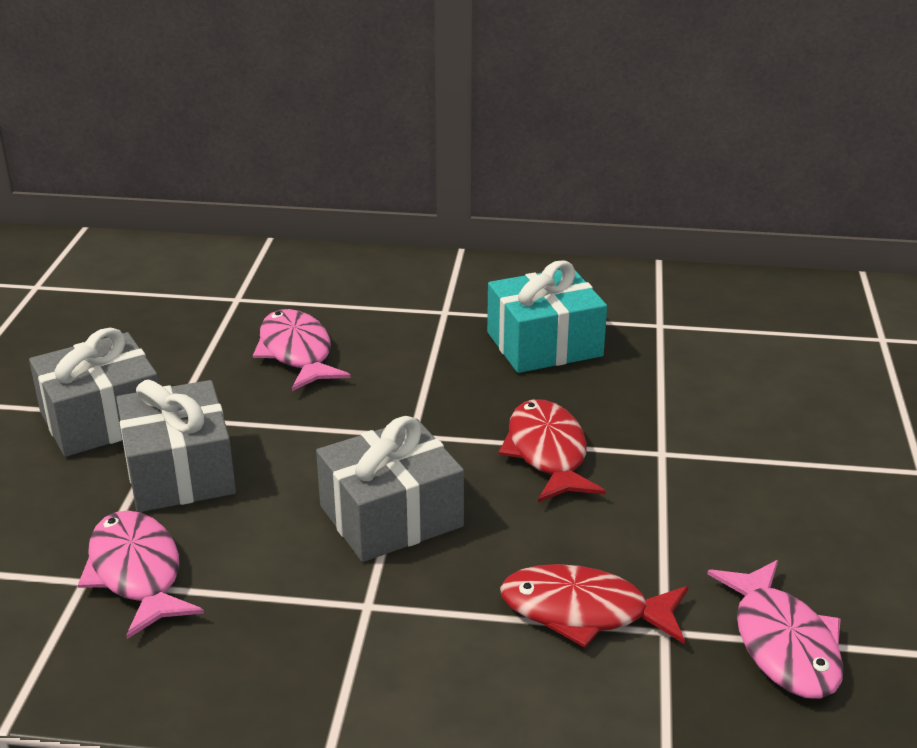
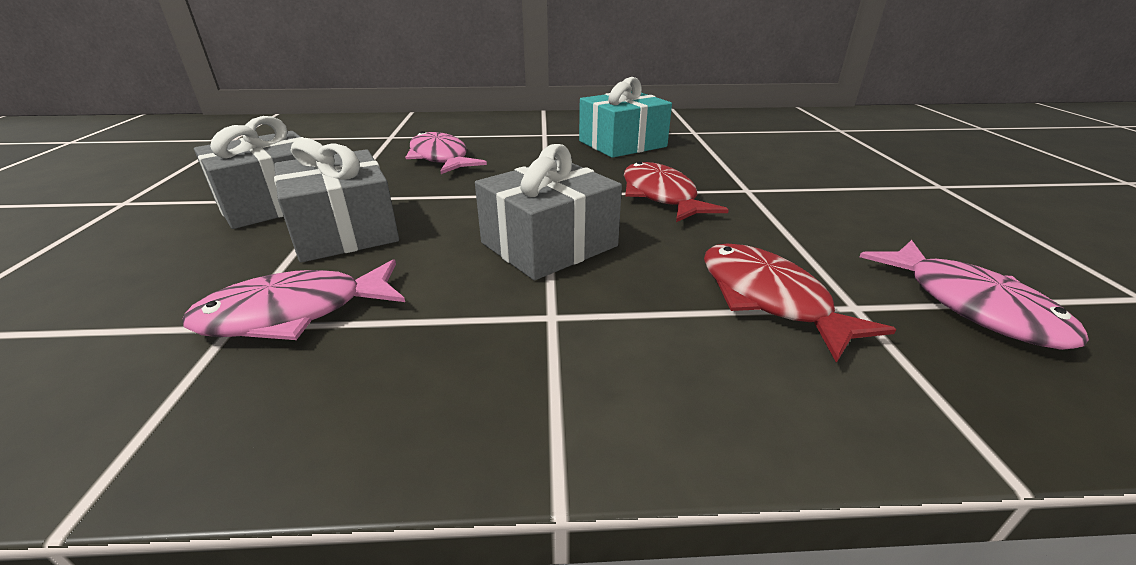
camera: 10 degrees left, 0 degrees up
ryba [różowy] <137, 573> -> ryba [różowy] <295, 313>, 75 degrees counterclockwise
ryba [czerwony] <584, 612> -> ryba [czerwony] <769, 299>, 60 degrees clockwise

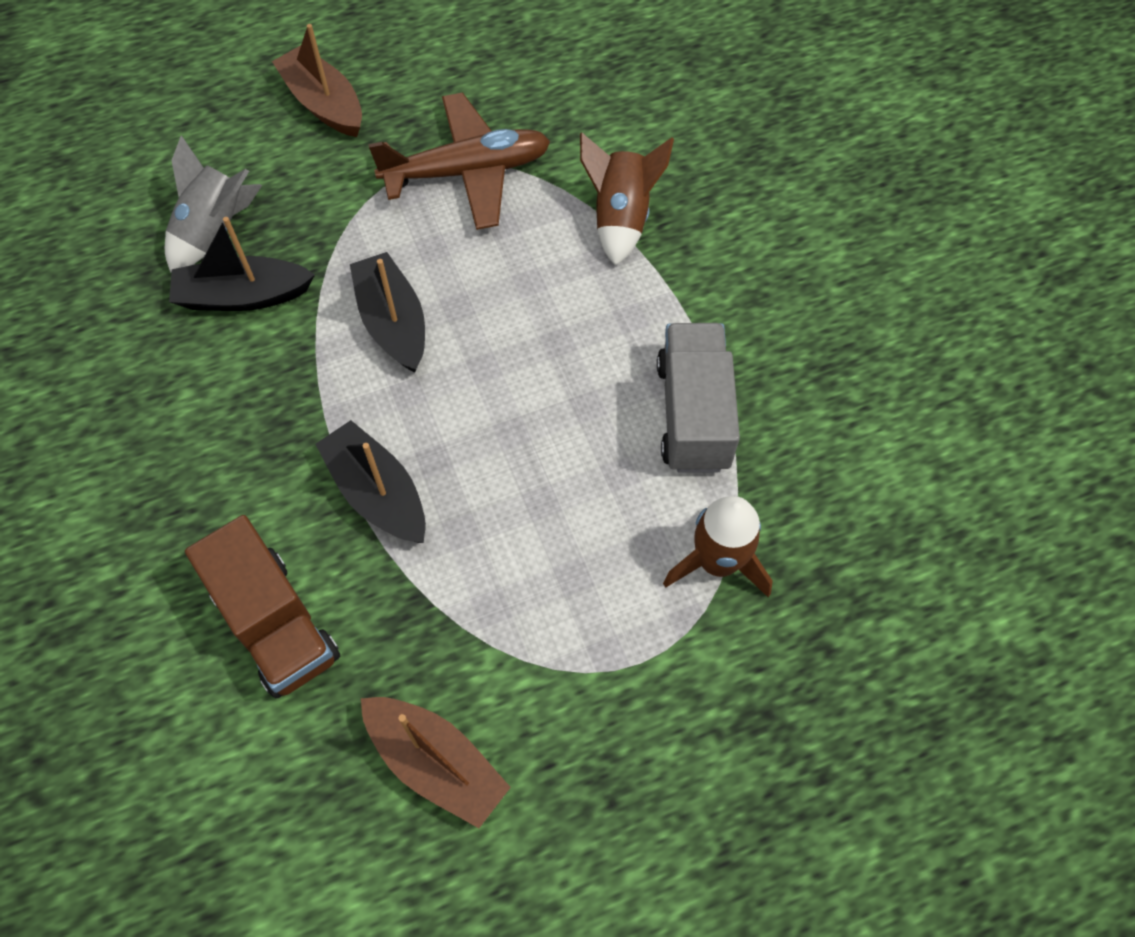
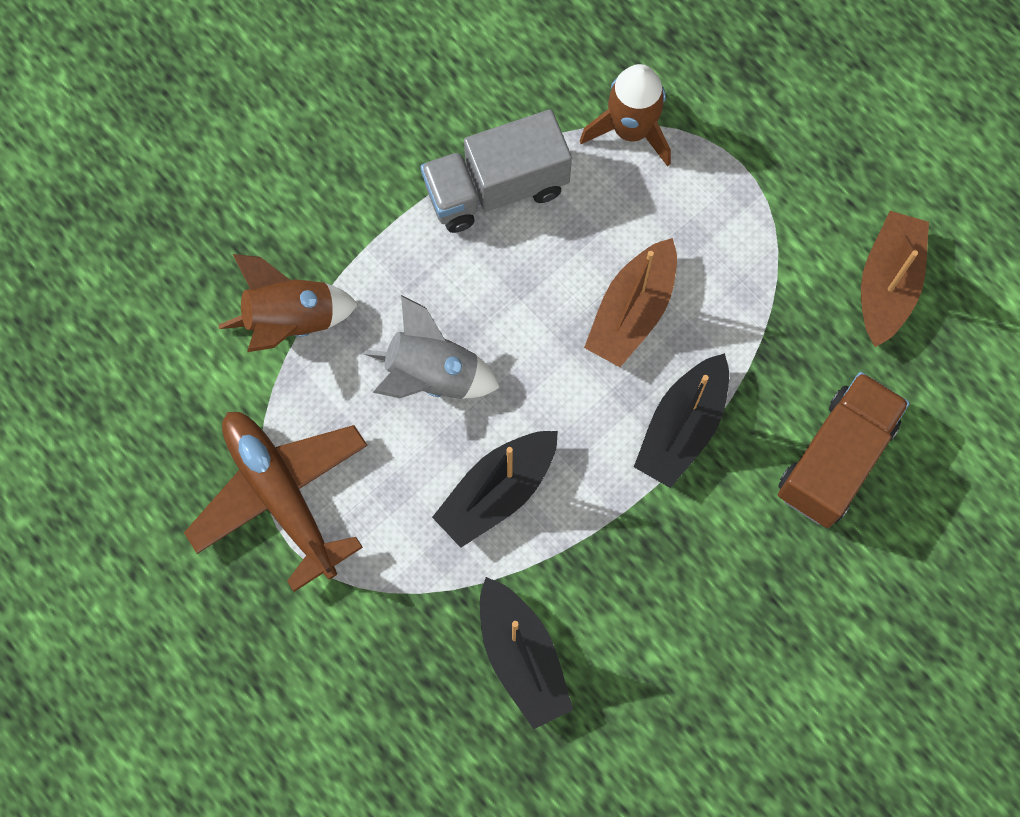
camera: 110 degrees left, 10 degrees up
rakieta [szary] <214, 231> -> rakieta [szary] <432, 376>, shifted
łódka [brązowy] <324, 104> -> łódka [brązowy] <632, 312>, shifted

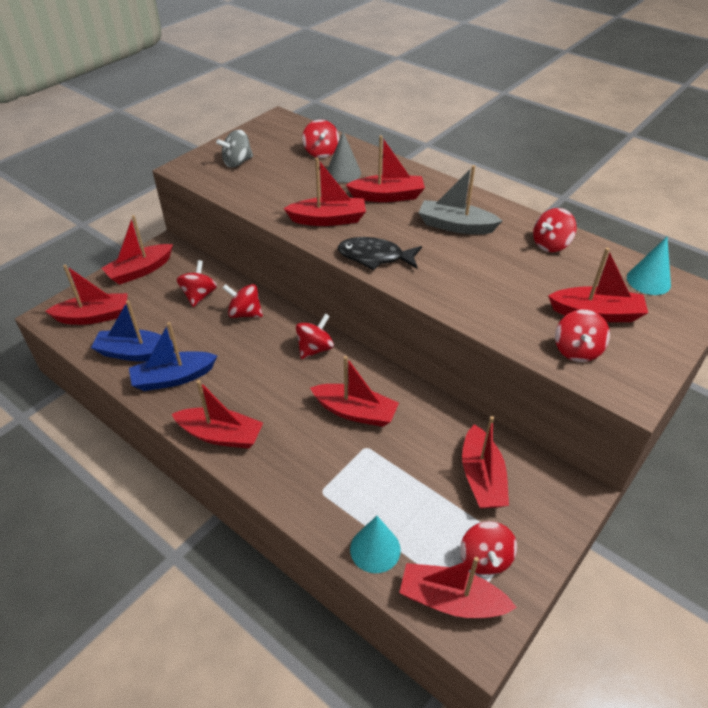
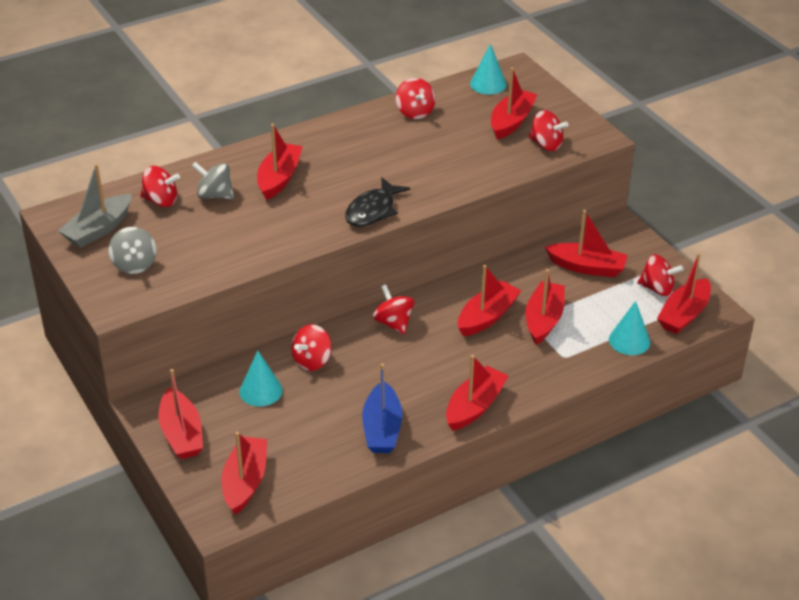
camera: 70 degrees left, 5 degrees down
łódka [szary] <455, 226> -> łódka [szary] <98, 229>, shifted
stożek [szary] <343, 173> -> bączek [szary] <215, 195>
bączek [czerwony] <199, 296> -> stożek [turkusowy] <261, 391>
łódka [czerwony] <328, 219> -> łódka [czerwony] <543, 320>, shifted
łódka [niebieski] <135, 353> -> none

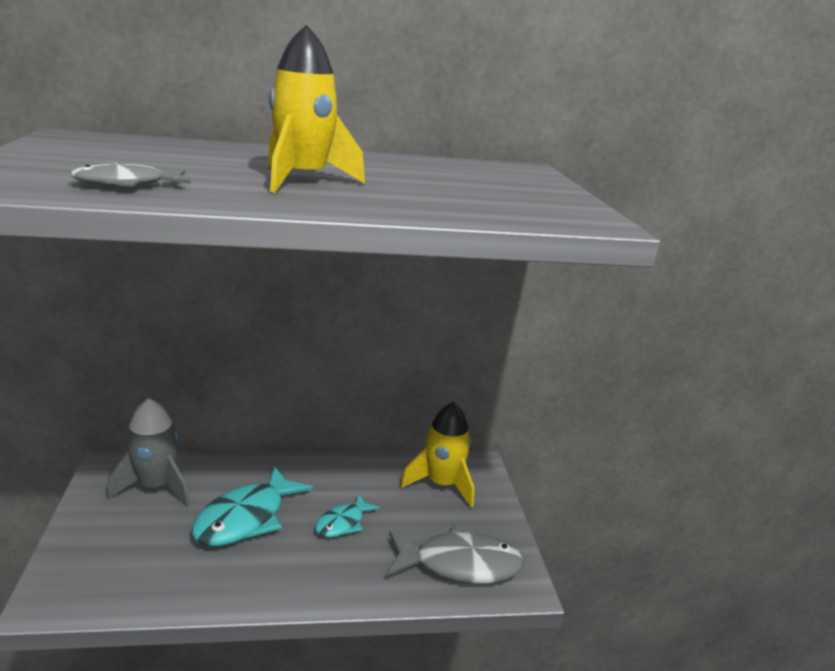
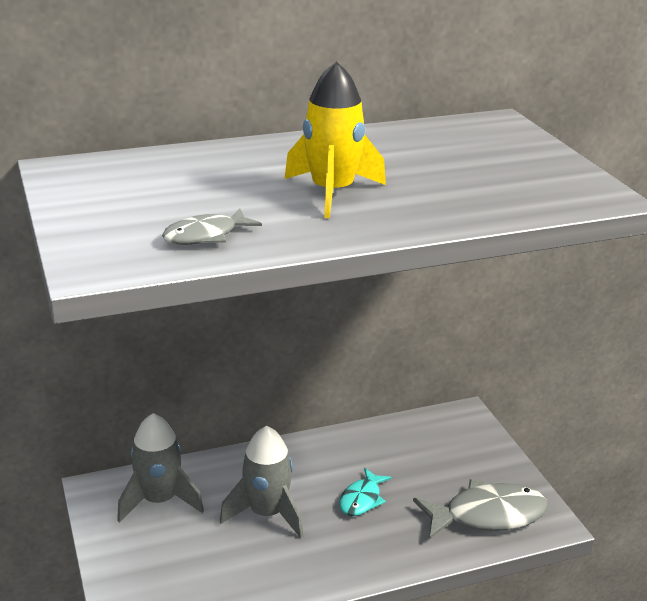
camera: 10 degrees left, 5 degrees up
ryba [turkusowy] <246, 518> -> rakieta [szary] <267, 513>
rakieta [żółty] <442, 484> -> none

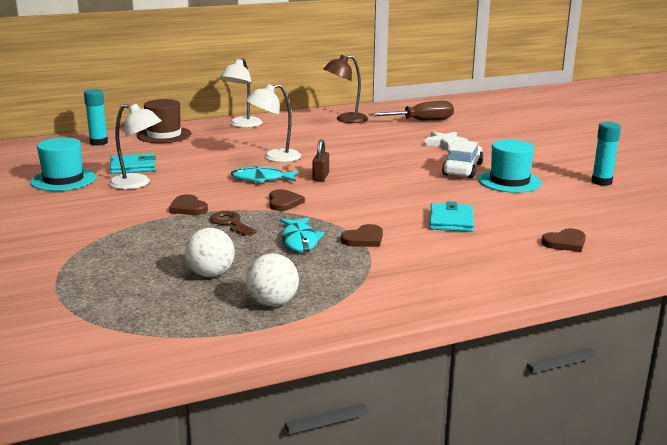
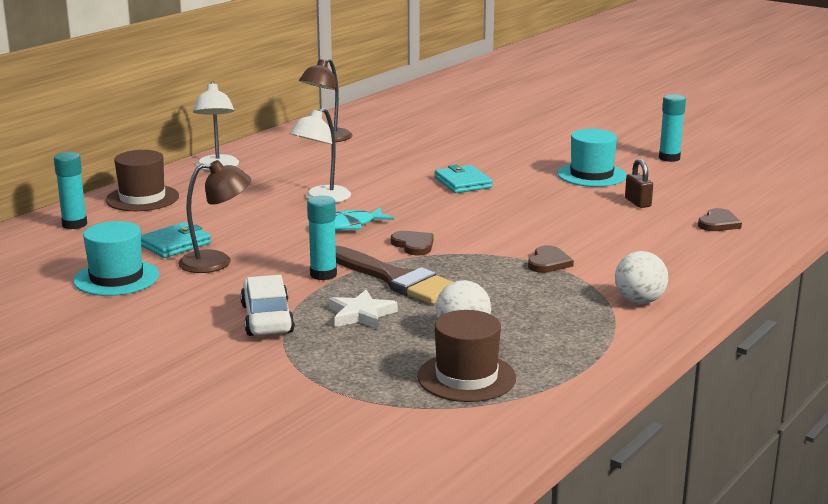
camera: 30 degrees left, 0 degrees up
lampka [biały] <137, 184> -> lampka [brązowy] <216, 262>
samochód [biały] <462, 169> -> samochód [biały] <267, 318>, shifted
serce [brązowy] <188, 208> -> klej w sztyfcie [turkusowy] <323, 274>
gwiazda [biały] <445, 143> -> gwiazda [biały] <361, 314>, shifted
klucz [brązowy] <230, 223> -> pędzel [brązowy] <396, 279>
none -> kapelusz [brązowy] <466, 377>
portfel [turkusowy] <451, 221> -> portfel [turkusowy] <463, 183>, shifted
piłka [biały] <273, 303> -> piłka [biały] <639, 301>, shifted
kłódka [brązowy] <320, 177> -> kłódka [brązowy] <638, 202>, shifted
ryba [turkusowy] <299, 240> -> none
śrubokręt [brązowy] <421, 121> -> none

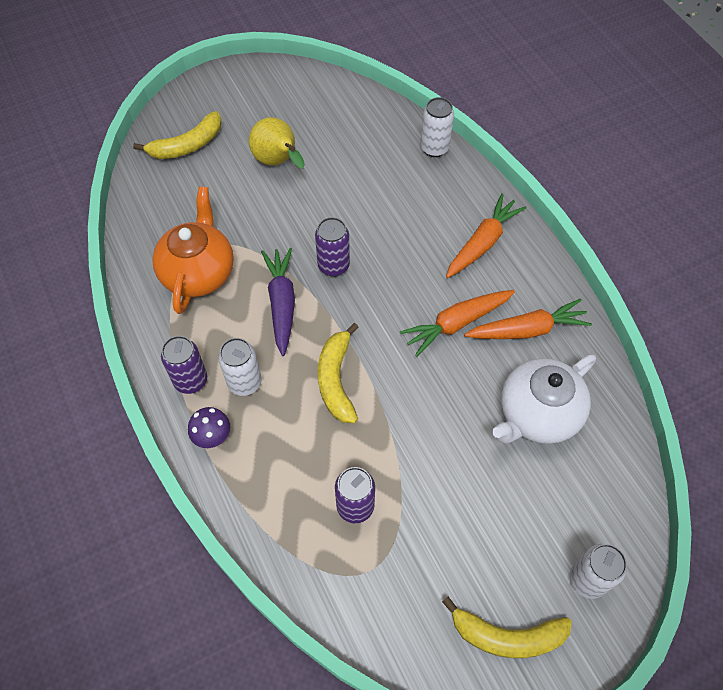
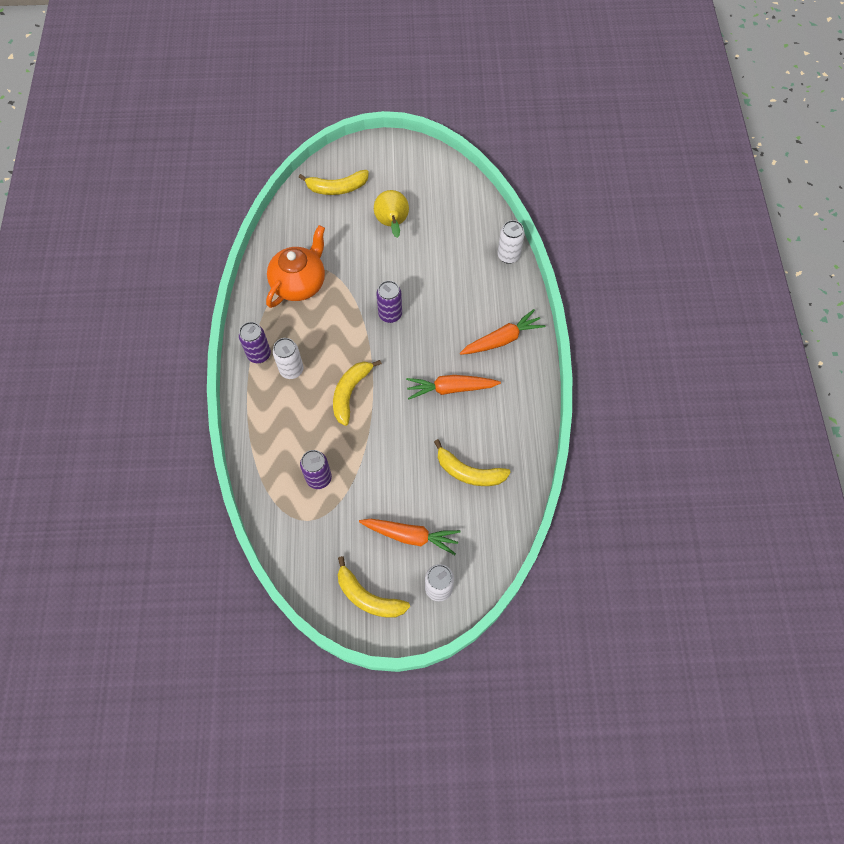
camera: 25 degrees right, 5 degrees up
marchewka [pomarańczowy] <527, 330> -> marchewka [pomarańczowy] <411, 536>, shifted
imbryk [biały] <537, 414> -> banan [żółty] <469, 472>
grzyb [fioletowy] <213, 438> -> none
marchewka [fioletowy] <281, 303> -> none

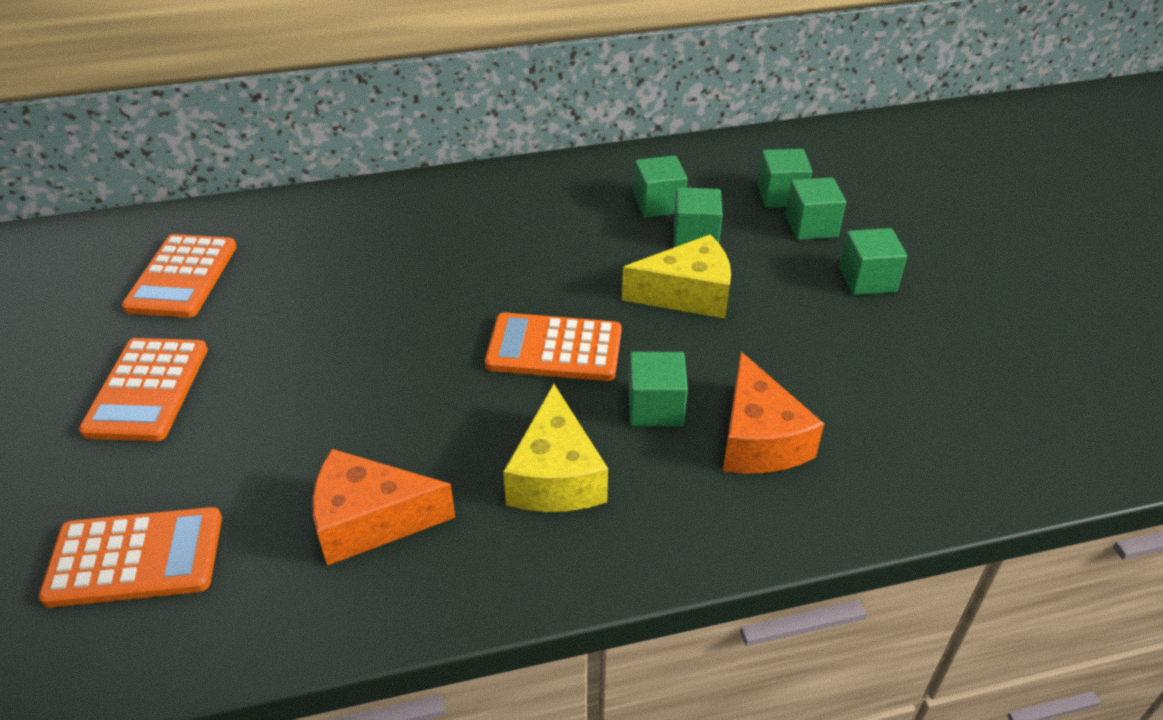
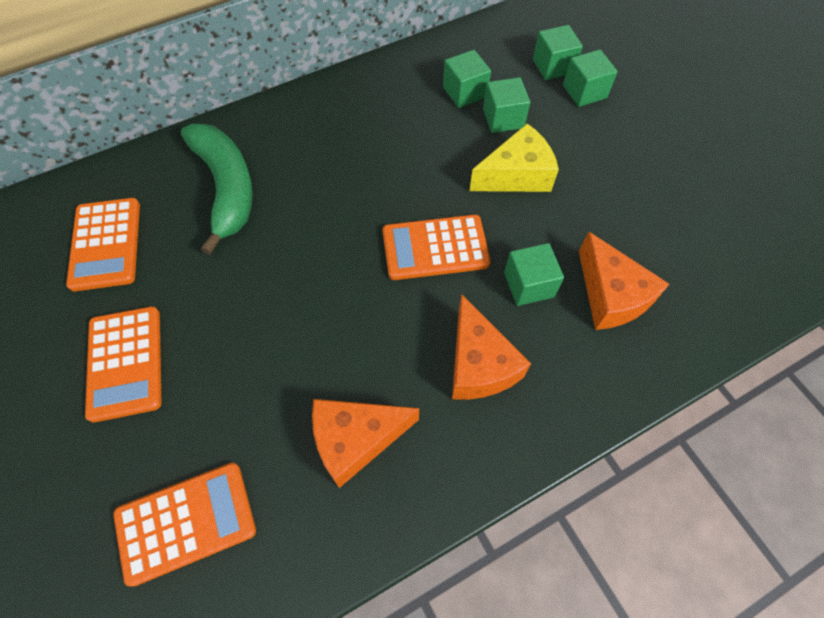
camera: 15 degrees left, 20 degrees up
none -> banan [zielony] <226, 188>
ser [żółty] <556, 476> -> ser [pomarańczowy] <479, 364>
sześcian [zielony] <867, 279> -> none

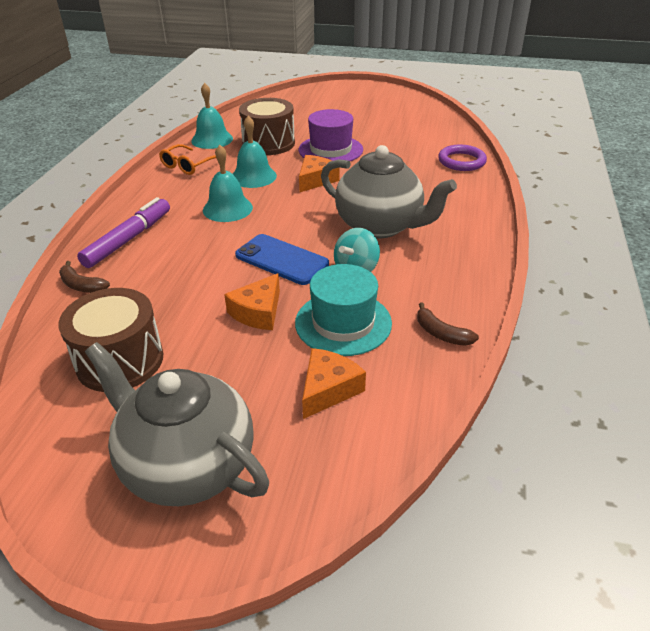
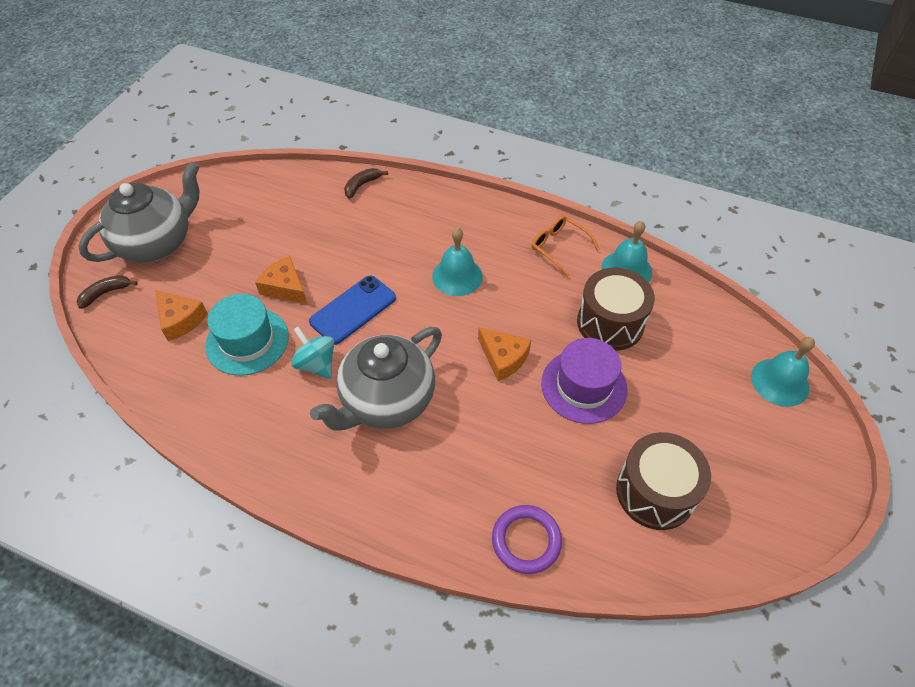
camera: 100 degrees right, 15 degrees up
banan [brązowy] <441, 333> -> banan [brązowy] <106, 293>, shifted
bęben [brązowy] <120, 360> -> bęben [brązowy] <655, 492>, shifted
dzwonek [turkusowy] <253, 176> -> dzwonek [turkusowy] <780, 382>, shifted
flamaster [fioletowy] <129, 239> -> none

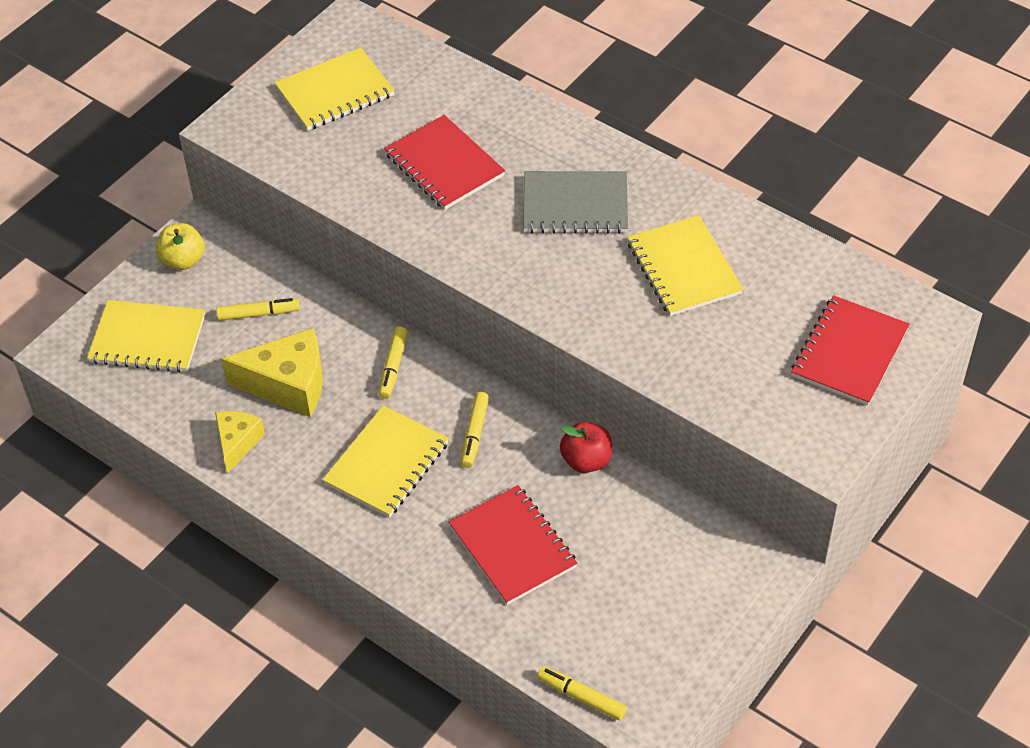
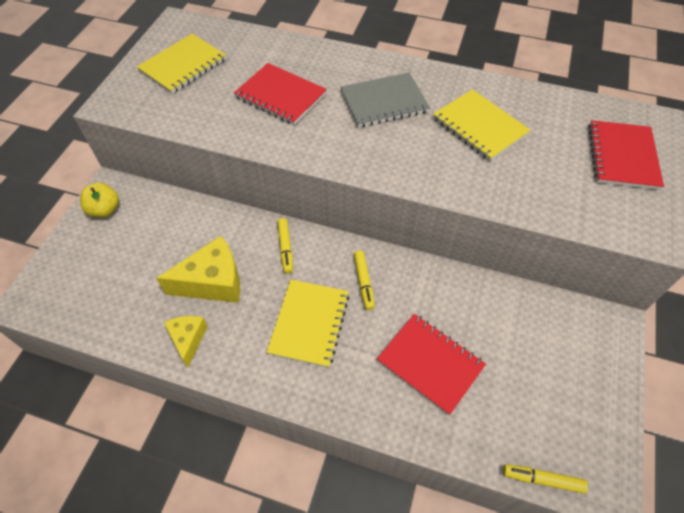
camera: 20 degrees left, 5 degrees up
zeszyt [żółty] <148, 338> -> none
flamaster [żółty] <258, 314> -> none
jabłko [czerwony] <586, 460> -> none

